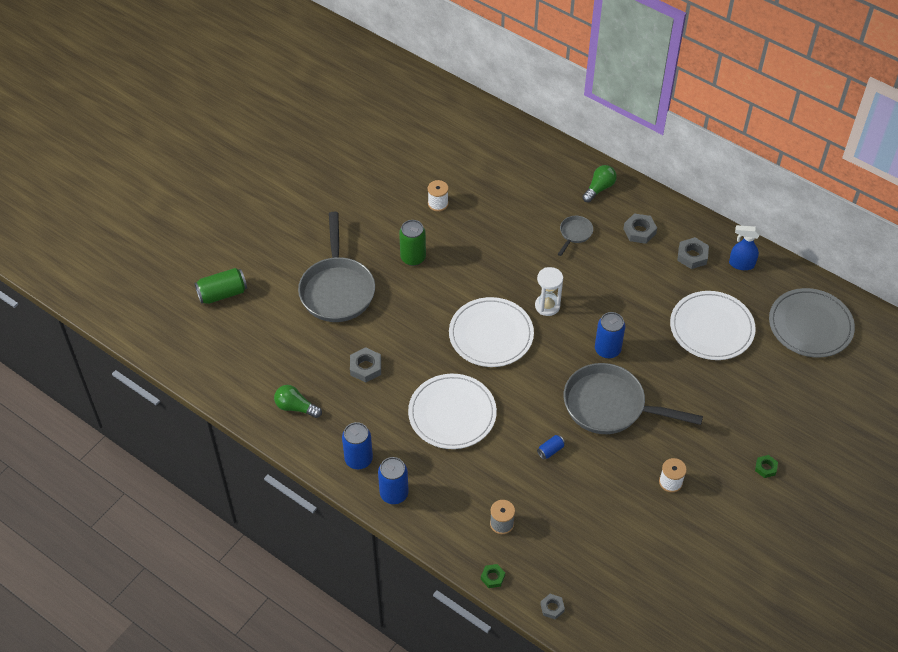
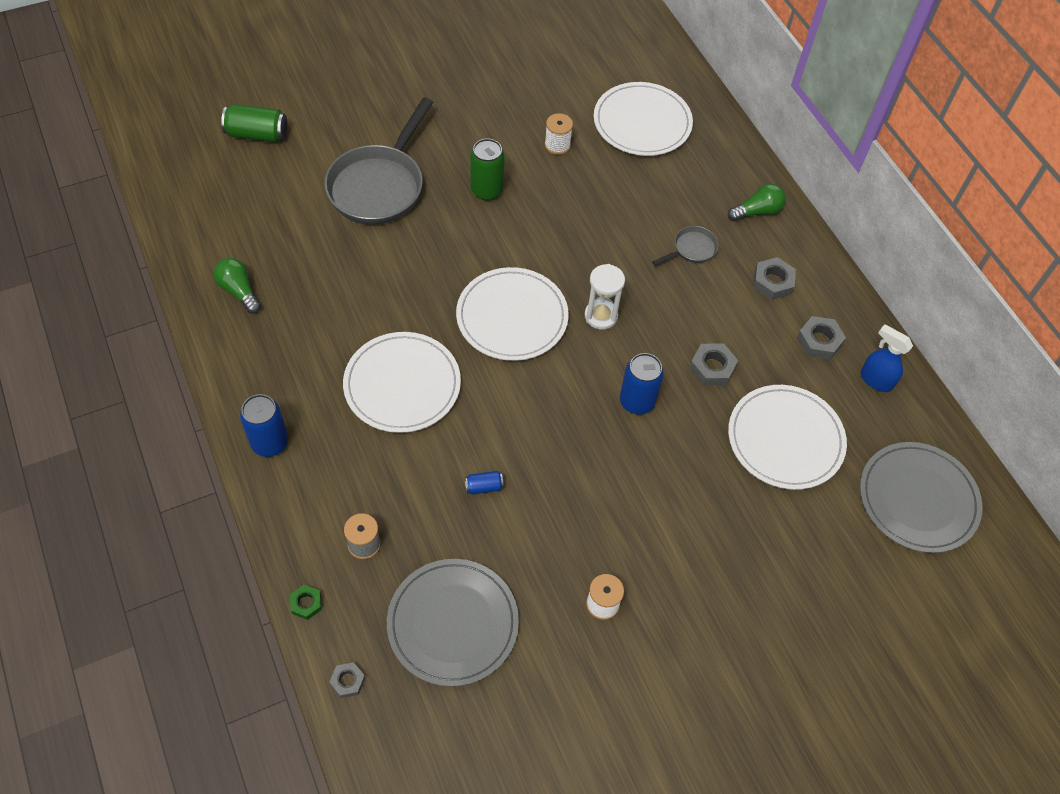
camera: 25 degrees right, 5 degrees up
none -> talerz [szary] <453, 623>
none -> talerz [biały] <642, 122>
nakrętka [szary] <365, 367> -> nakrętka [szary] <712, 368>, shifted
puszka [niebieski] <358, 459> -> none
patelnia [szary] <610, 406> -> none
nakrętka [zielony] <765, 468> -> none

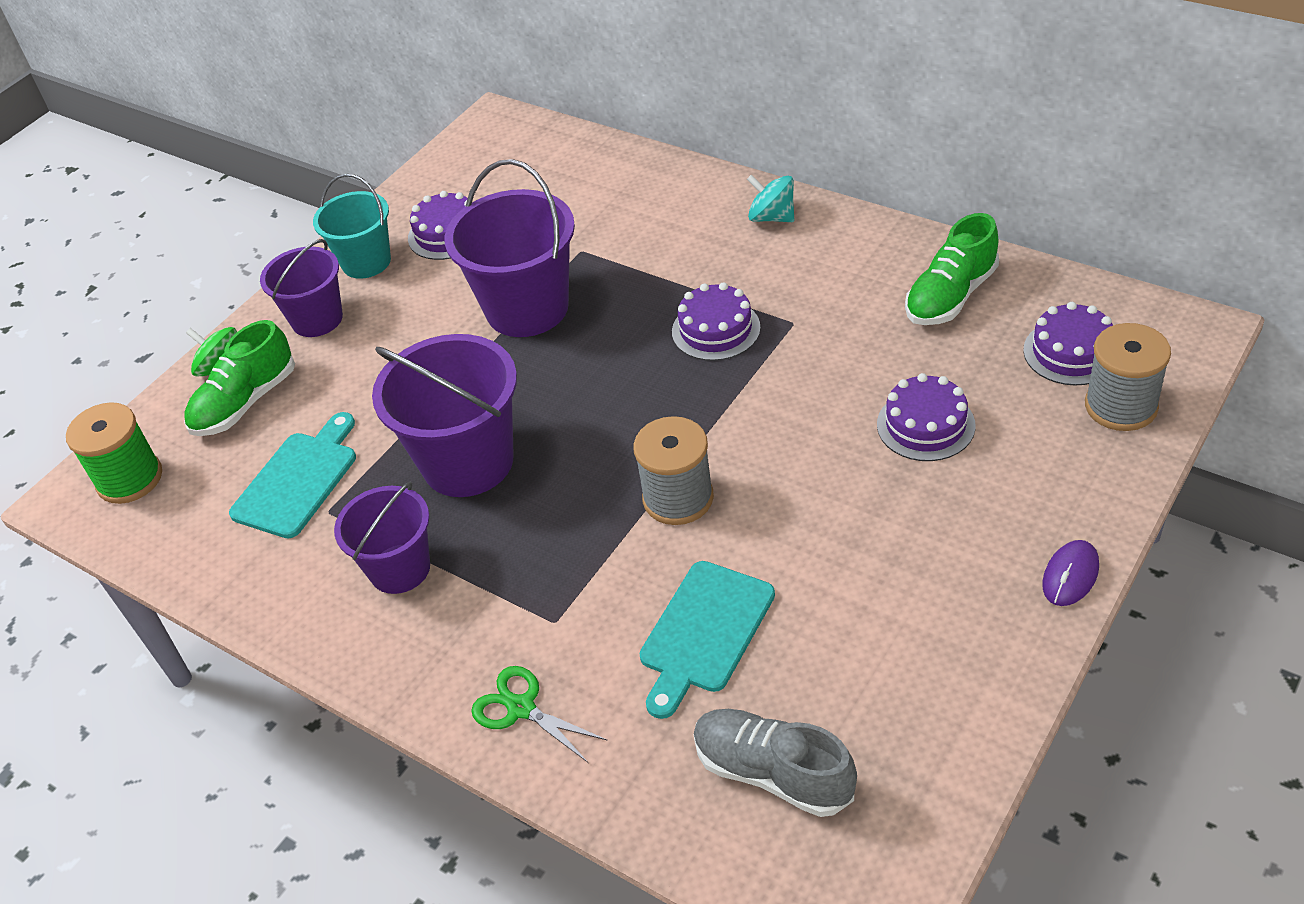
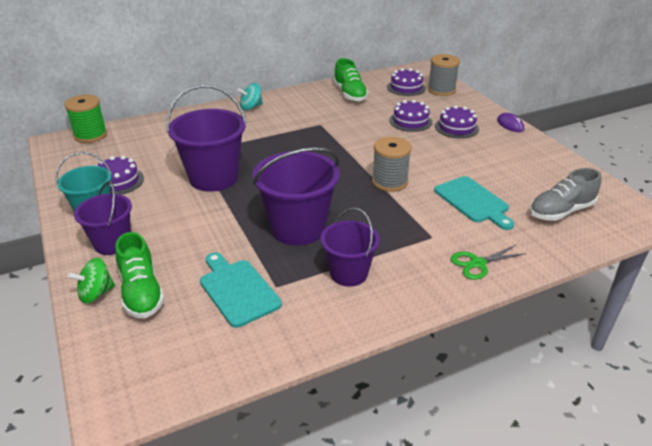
camera: 65 degrees left, 10 degrees down
szpulka [zielony] <130, 479> -> szpulka [zielony] <90, 135>, shifted
tort [fioletowy] <716, 329> -> tort [fioletowy] <456, 127>, shifted

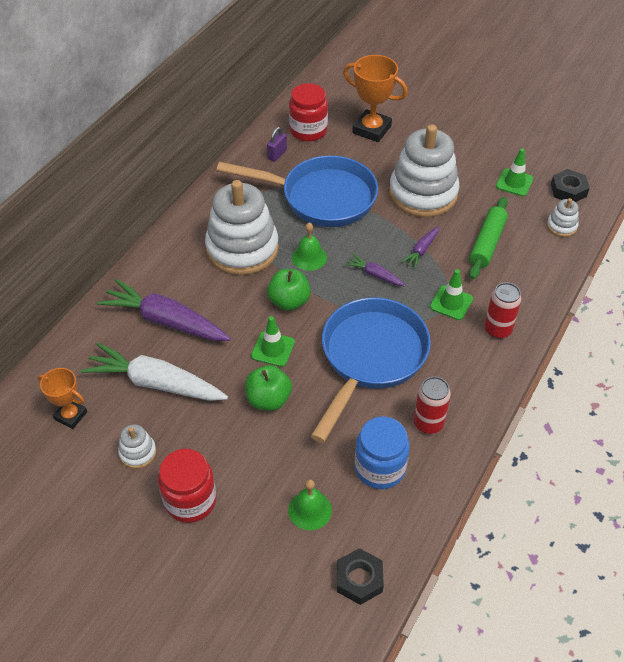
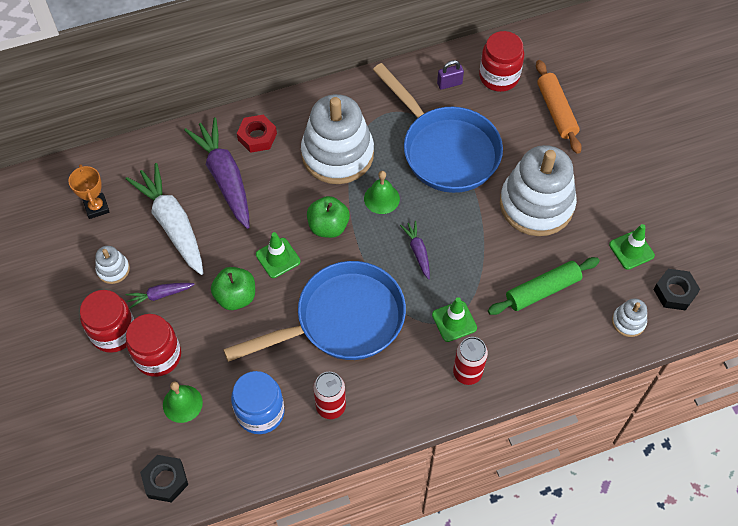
camera: 40 degrees right, 10 degrees up
marchewka [fioletowy] <421, 250> -> marchewka [fioletowy] <160, 295>, shifted
none -> słoik [czerwony] <158, 356>
none -> nakrętka [czerwony] <257, 137>
puchar [pomarańczowy] <371, 129> -> wałek do ciasta [pomarańczowy] <556, 111>

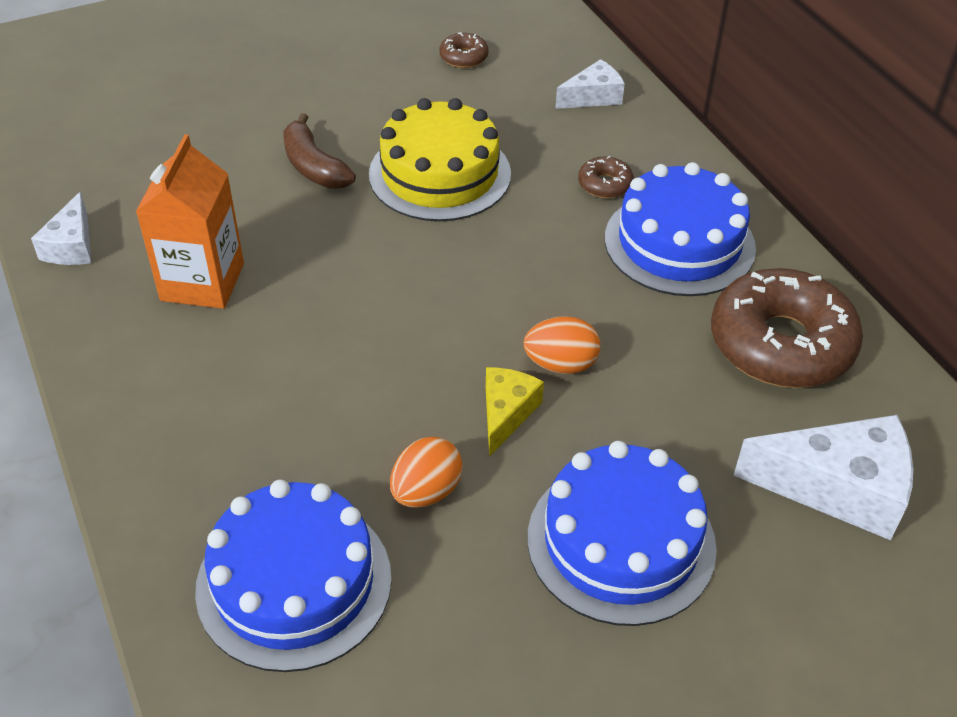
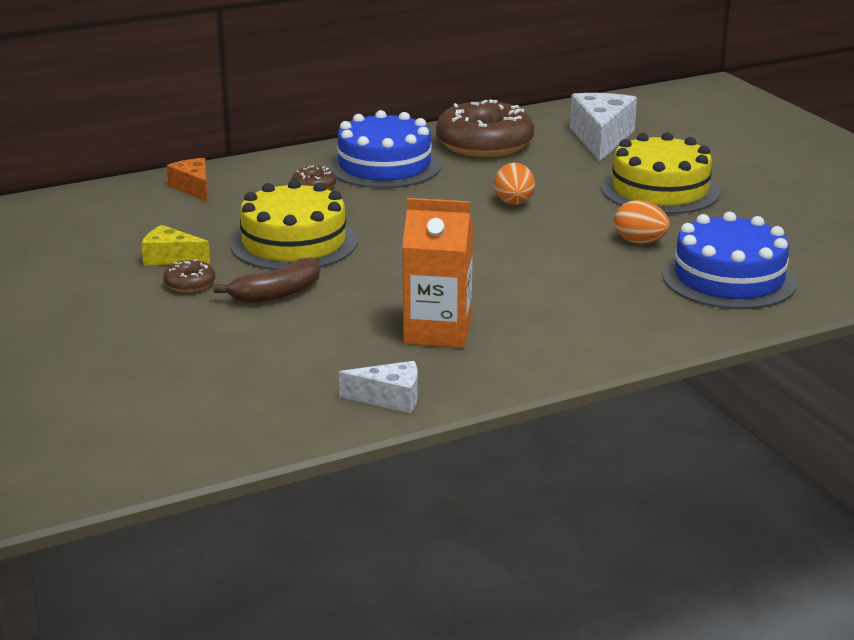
camera: 90 degrees left, 20 degrees down
ser [żółty] <506, 413> -> ser [żółty] <171, 258>, shifted
donut [brązowy] <463, 57> -> donut [brązowy] <190, 284>, shifted
ser [biały] <593, 97> -> ser [pomarańczowy] <193, 187>
tort [niebieski] <621, 542> -> tort [żółty] <660, 190>

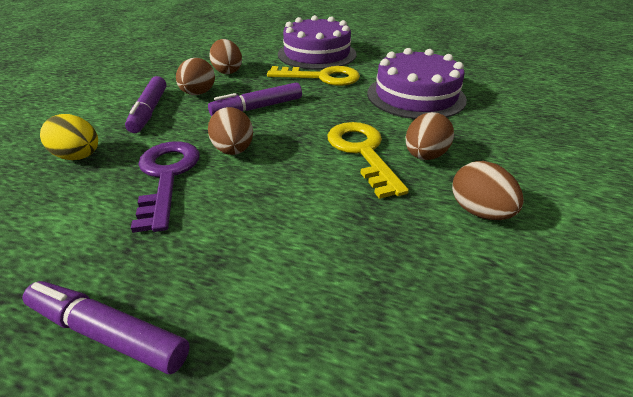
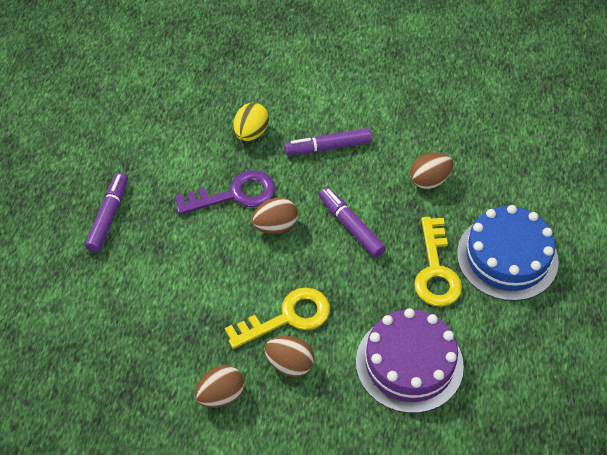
camera: 80 degrees right, 15 degrees up
tort [fioletowy] <317, 54> -> tort [niebieski] <507, 257>
jajko [brązowy] <198, 93> -> none

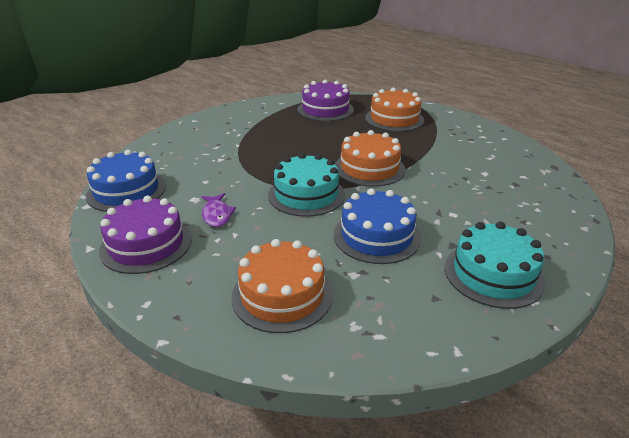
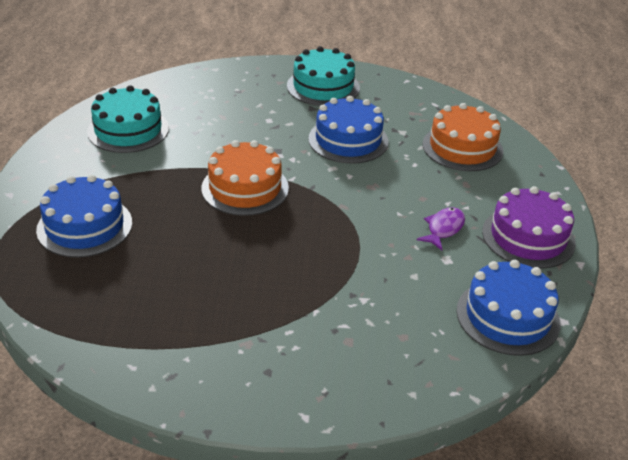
camera: 135 degrees left, 5 degrees up
tort [pomarańczowy] <394, 119> -> tort [niebieski] <84, 226>
tort [turkusowy] <306, 194> -> tort [turkusowy] <128, 130>, shifted
tort [fioletowy] <325, 109> -> none

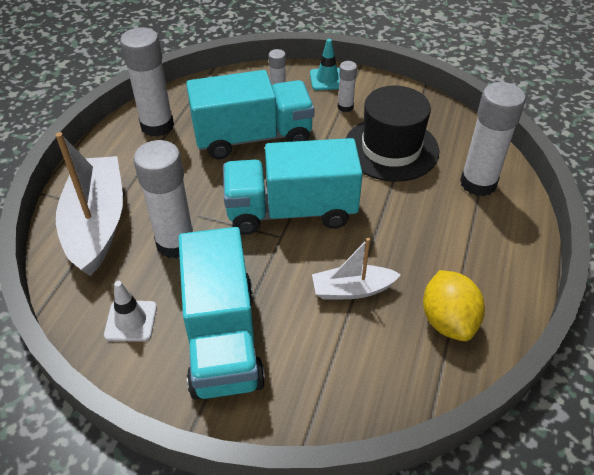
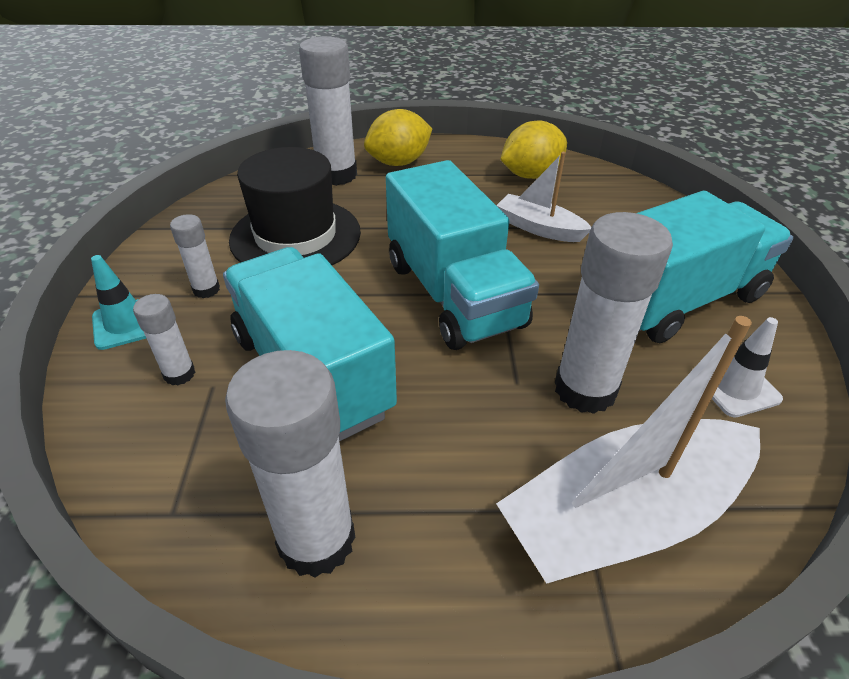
camera: 110 degrees left, 5 degrees down
none -> cytryna [żółty] <399, 162>
łódka [biały] <352, 290> -> łódka [biały] <539, 228>, 150 degrees clockwise

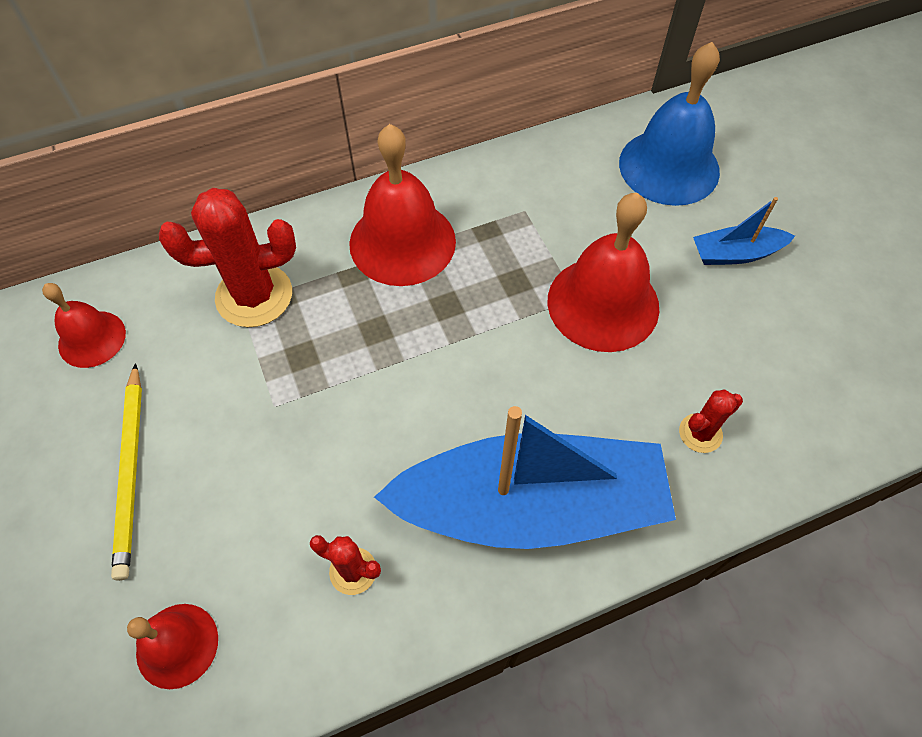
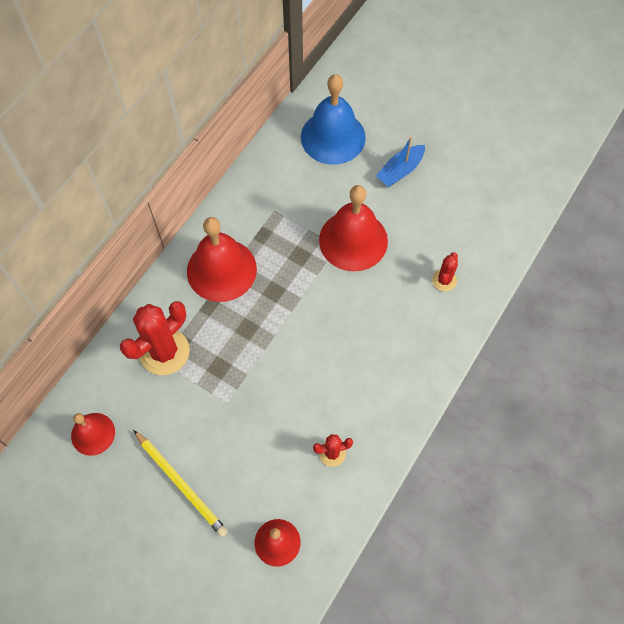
camera: 35 degrees left, 5 degrees up
łódka [niebieski] <530, 505> -> none

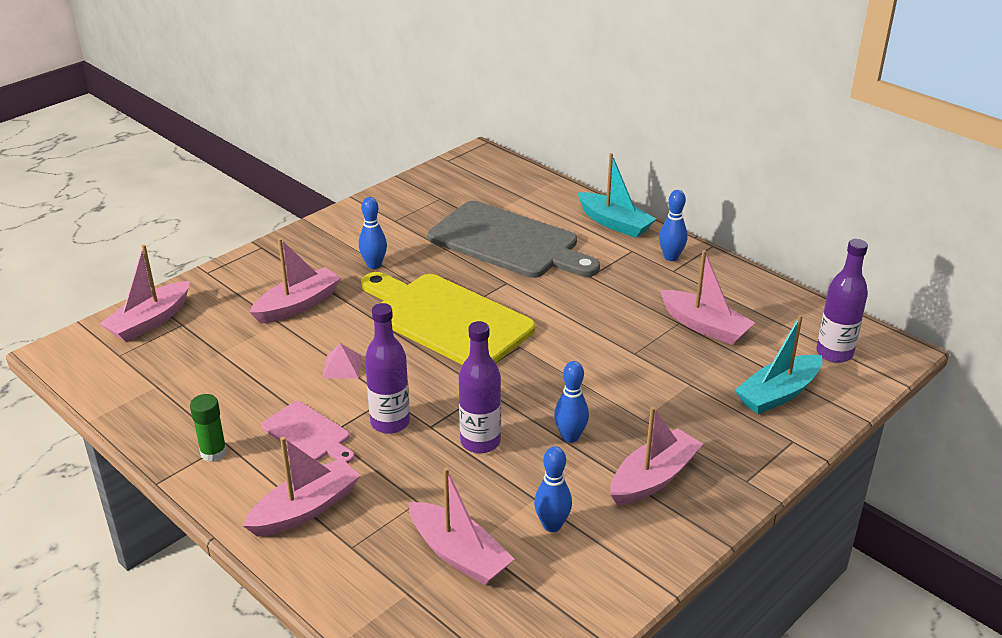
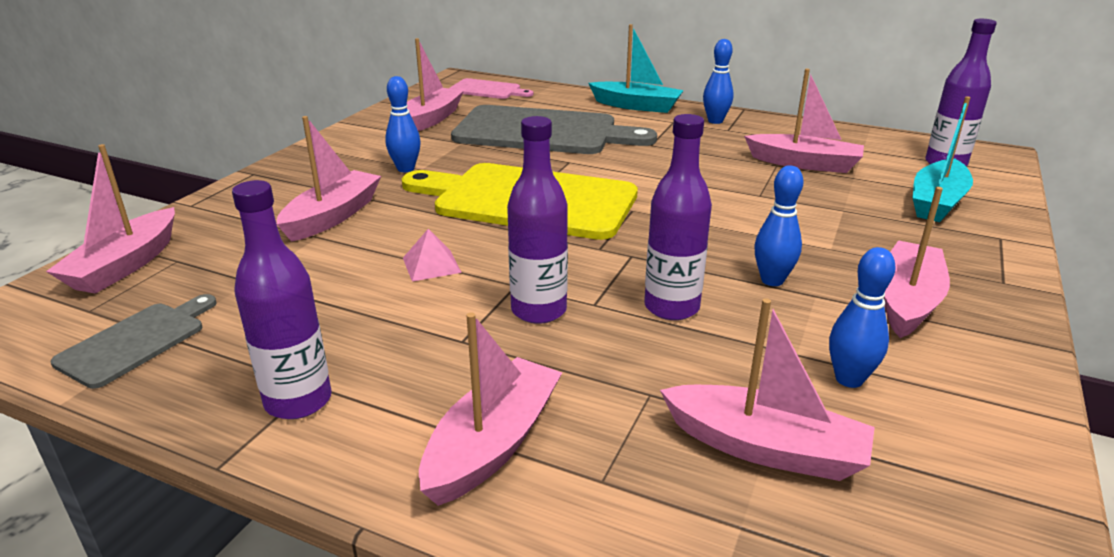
camera: 20 degrees left, 5 degrees down
none -> deska do krojenia [szary] <137, 341>
klej w sztyfcie [zielony] <213, 452> -> butelka [fioletowy] <298, 401>
none -> łódka [różowy] <430, 119>
deska do krojenia [różowy] <308, 434> -> deska do krojenia [różowy] <488, 90>, shifted

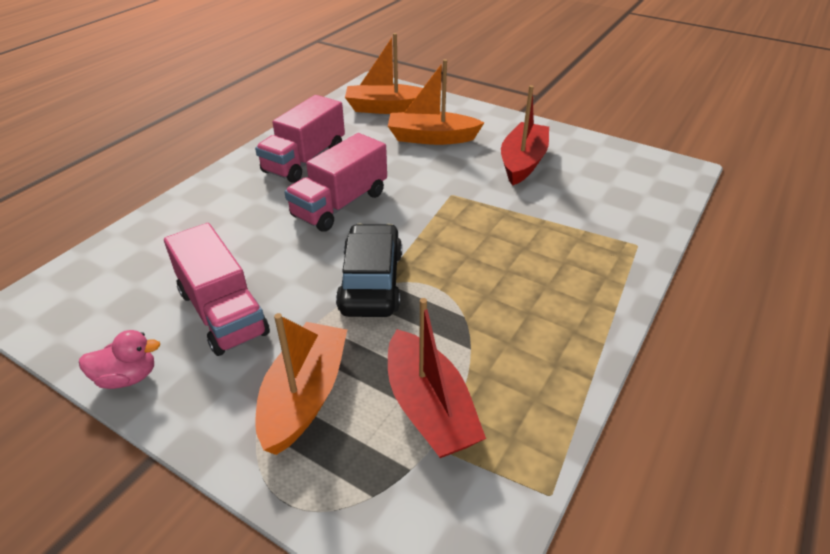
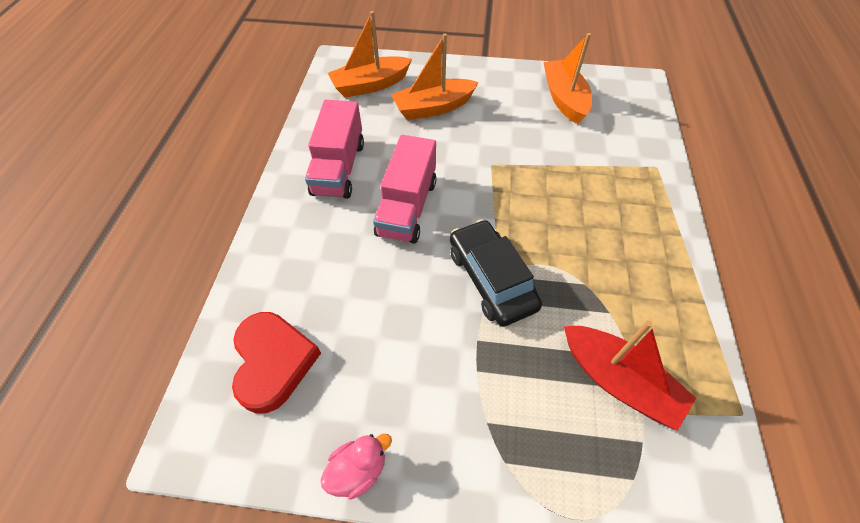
camera: 25 degrees left, 15 degrees up
none -> serce [czerwony] <273, 362>
łódka [pomarańczowy] <305, 396> -> łódka [pomarańczowy] <564, 99>, shifted
ciężarówka [różowy] <223, 312> -> none
łódka [czerwony] <523, 162> -> none

